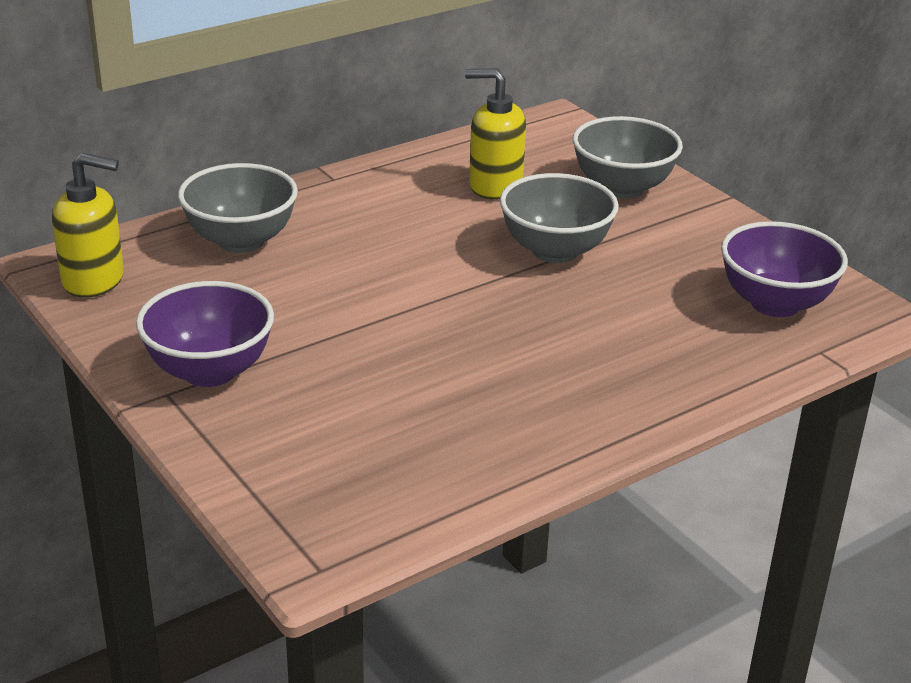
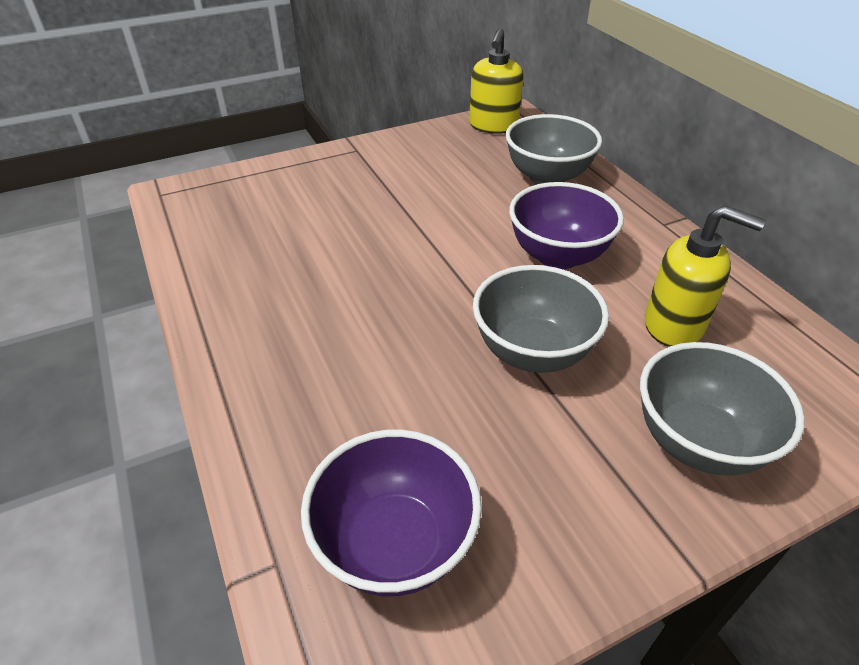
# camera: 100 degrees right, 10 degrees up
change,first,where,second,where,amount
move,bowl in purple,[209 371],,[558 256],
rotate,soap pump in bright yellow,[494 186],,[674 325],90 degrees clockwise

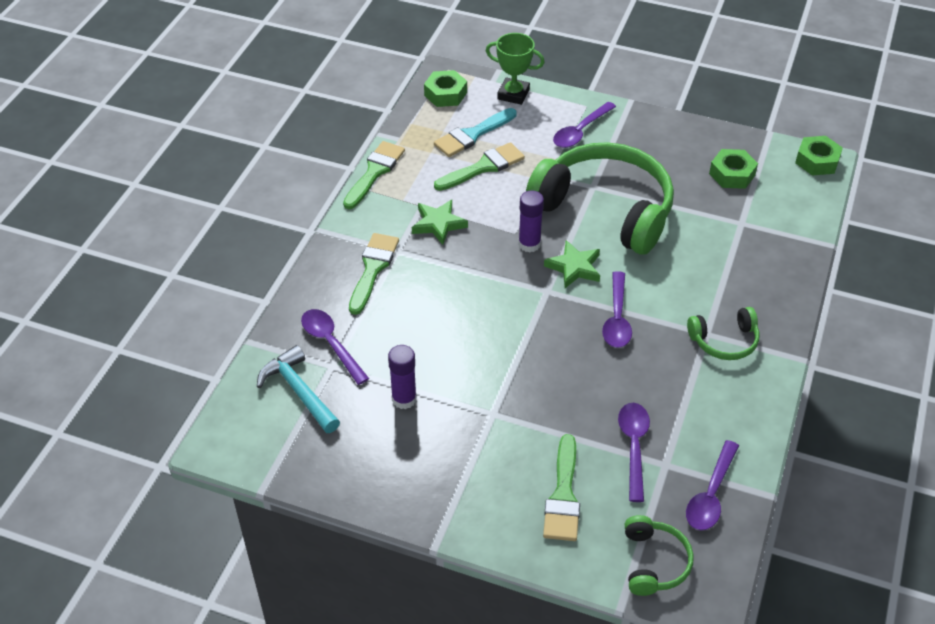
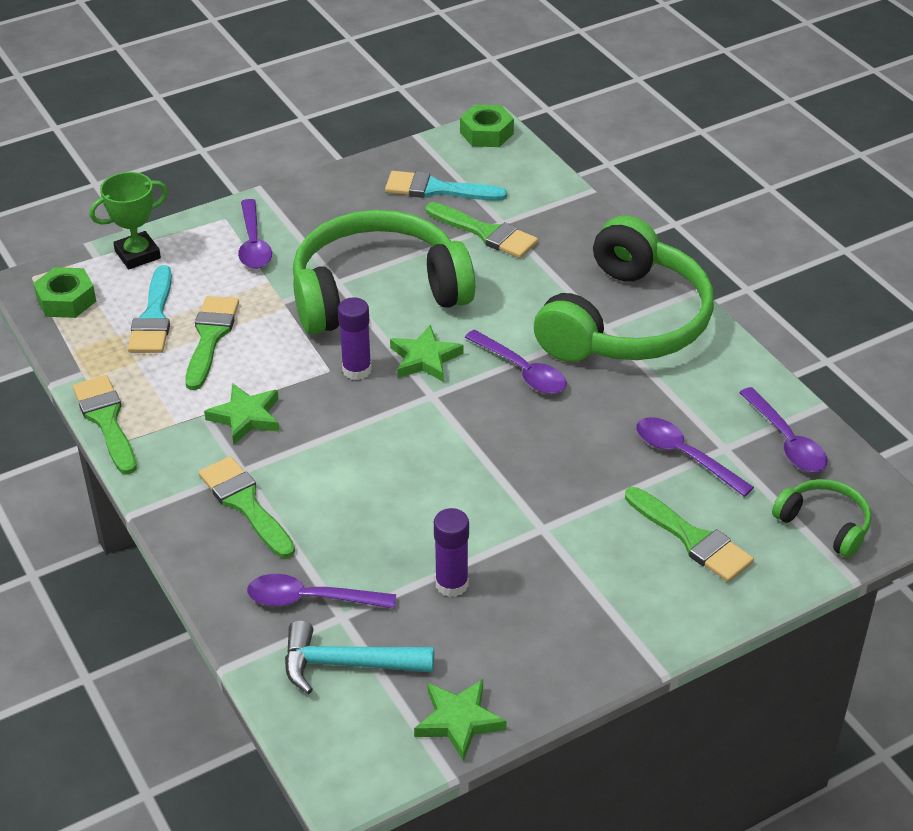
# camera: 50 degrees left, 5 degrees down
change,first,where,second,where,amount
replace,nut in emerald,[732 174],brush in teal,[437 189],
insert,,,five-pointed star in emerald,[459 721],
insert,,,brush in emerald,[486 233],
resize,over-ear headphones in emerald,[724 341],,[626 322],x2.21

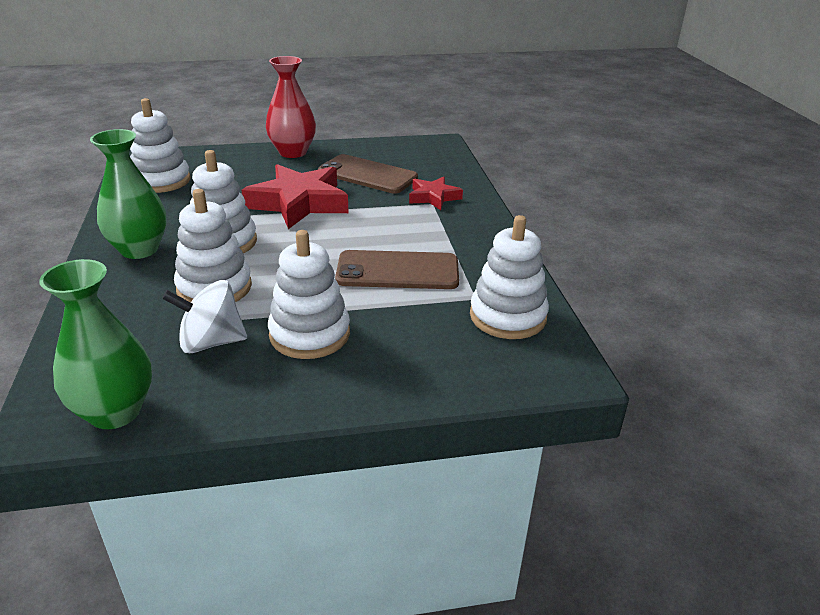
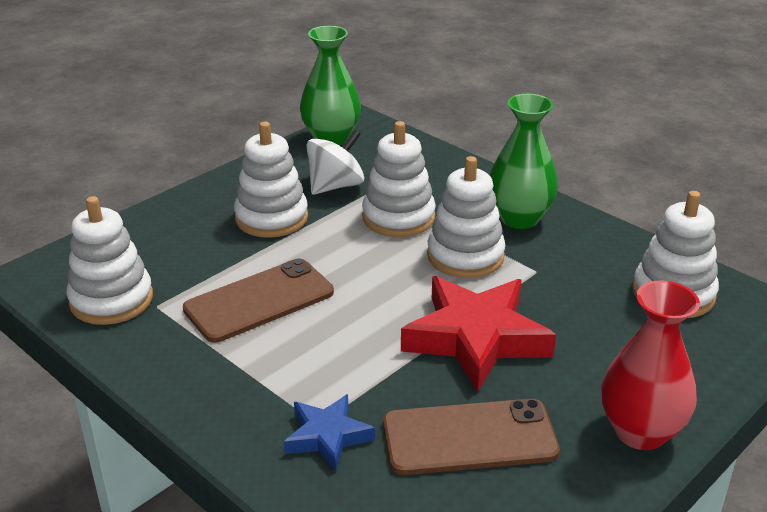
# camera: 145 degrees right, 0 degrees up
change,first,where,second,where,amount
recolor,five-pointed star in crimson,[433 197],five-pointed star in cobalt,[327 436],

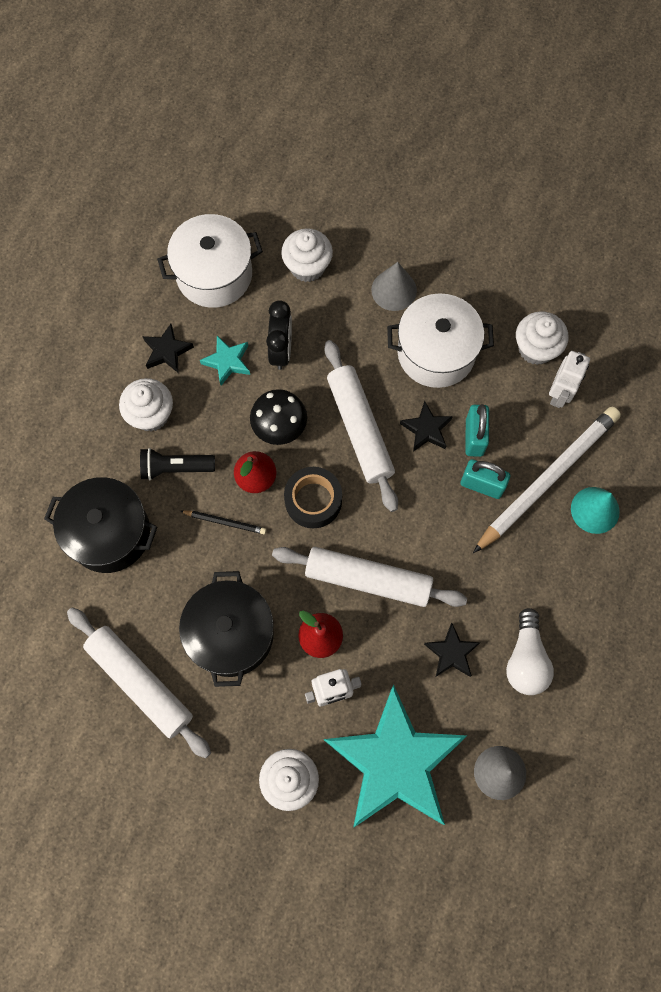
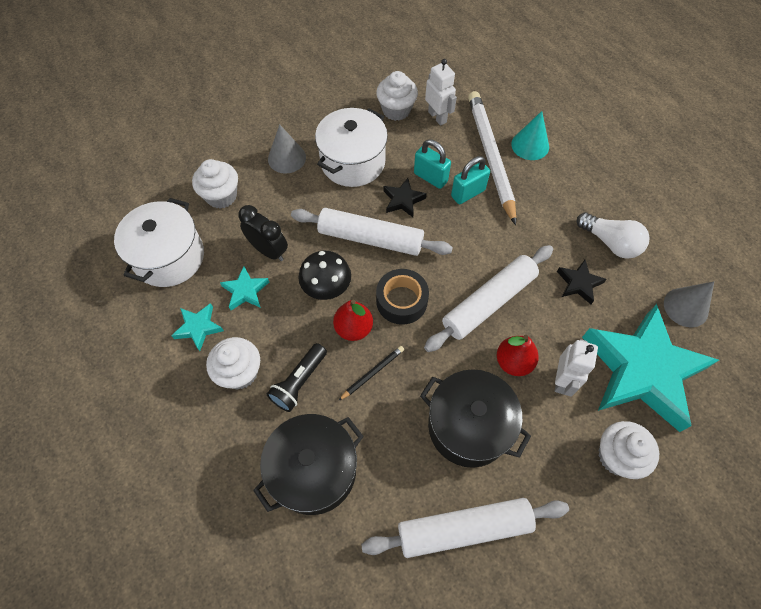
# camera: 55 degrees left, 10 degrees down
change,first,where,second,where,amount
recolor,five-pointed star in jet-black,[167 351],five-pointed star in teal,[198 327],

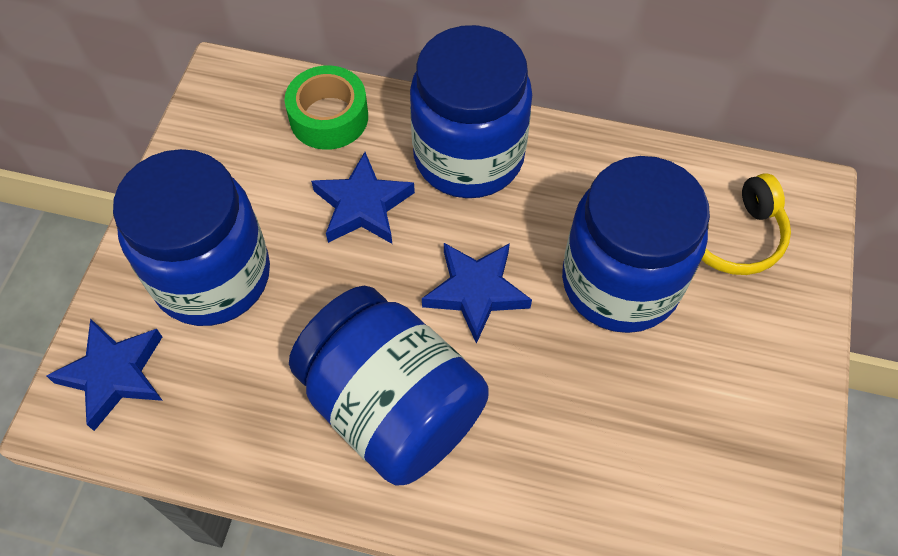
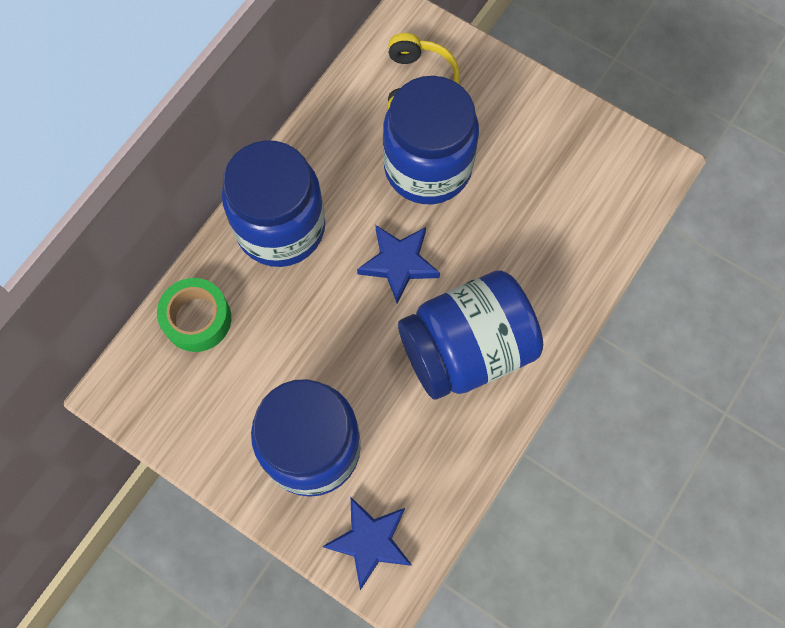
# camera: 70 degrees left, 10 degrees up
change,first,where,second,where,amount
delete,five-pointed star in cobalt,[363 206],,,

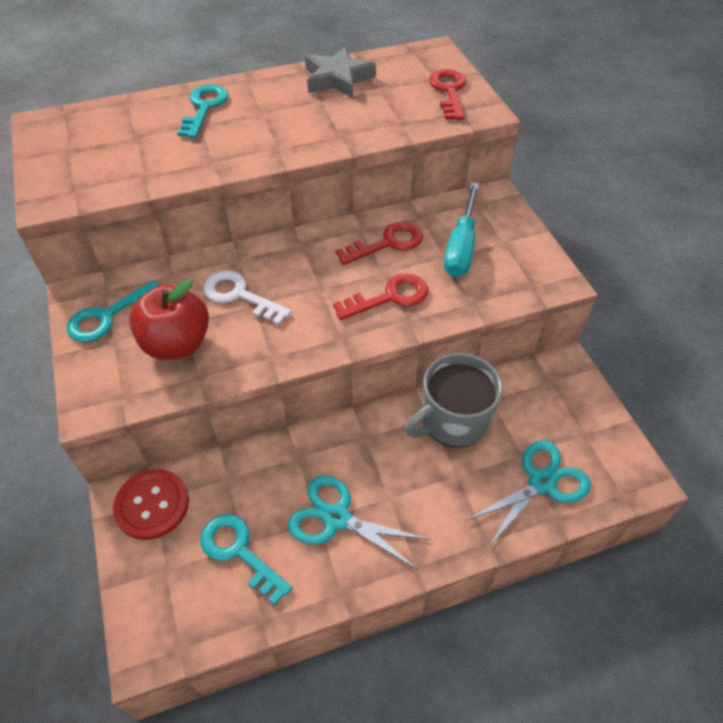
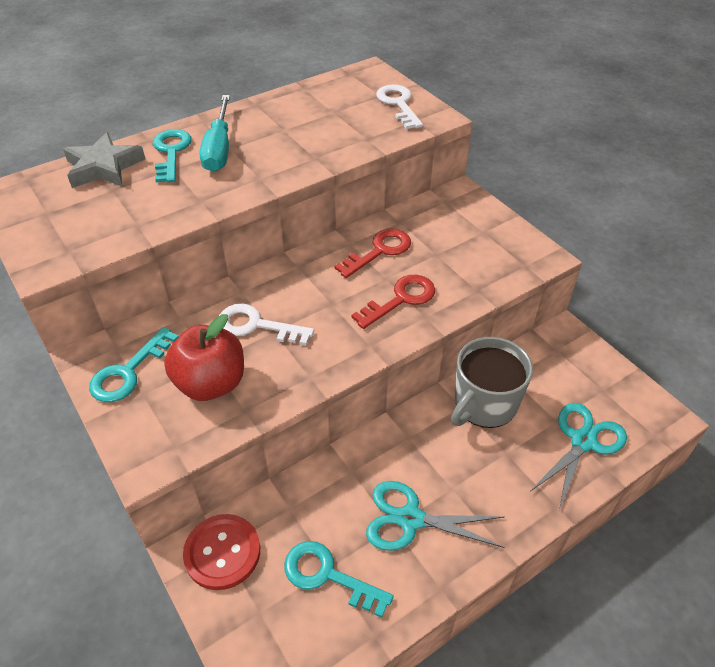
# camera: 15 degrees left, 5 degrees down
change,first,where,second,where,amount
move,five-pointed star in ash-grey,[337 79],,[104 167],
move,hand screwdriver in teal,[461 246],,[219 149],
recolor,door key in crimson,[449 91],door key in pure white,[398 104],

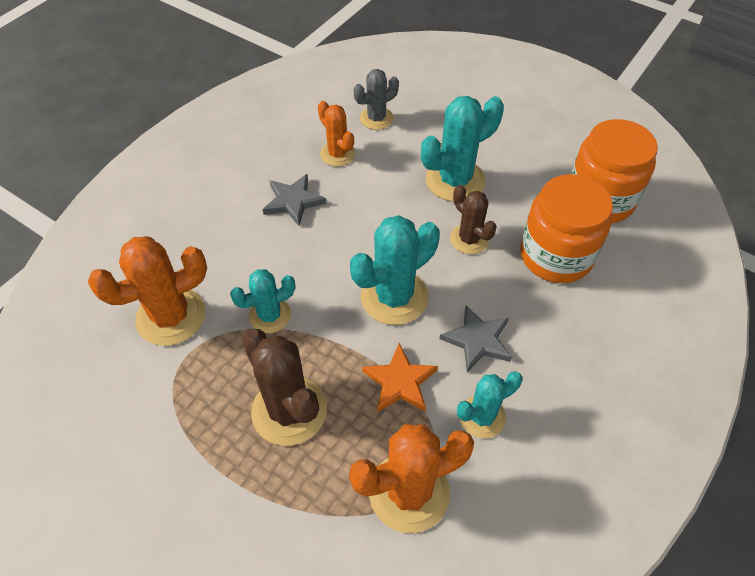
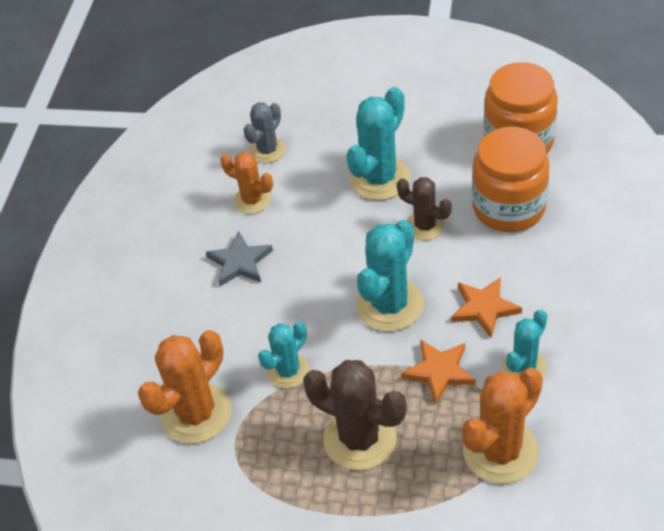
# camera: 20 degrees left, 5 degrees down
change,first,where,second,where,amount
recolor,five-pointed star in ash-grey,[477 340],five-pointed star in bright orange,[484 308],

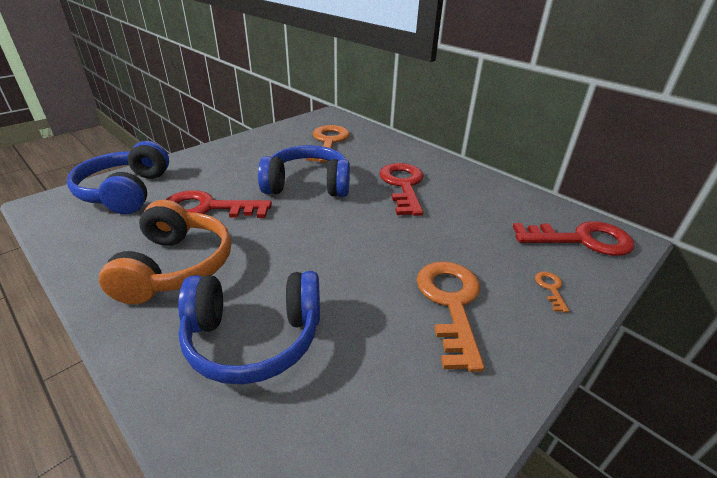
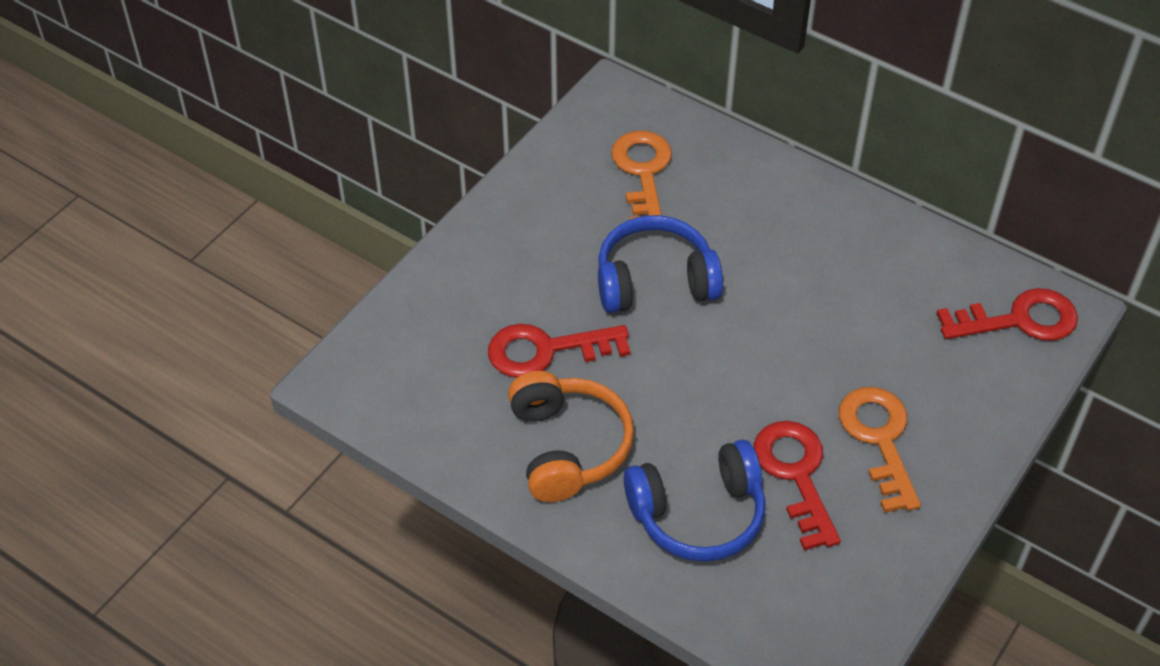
# camera: 10 degrees left, 15 degrees up
change,first,where,second,where,amount
move,door key in crimson,[403 186],,[796 475],
delete,over-ear headphones in cobalt,[126 192],,,
delete,door key in bright orange,[551 288],,,

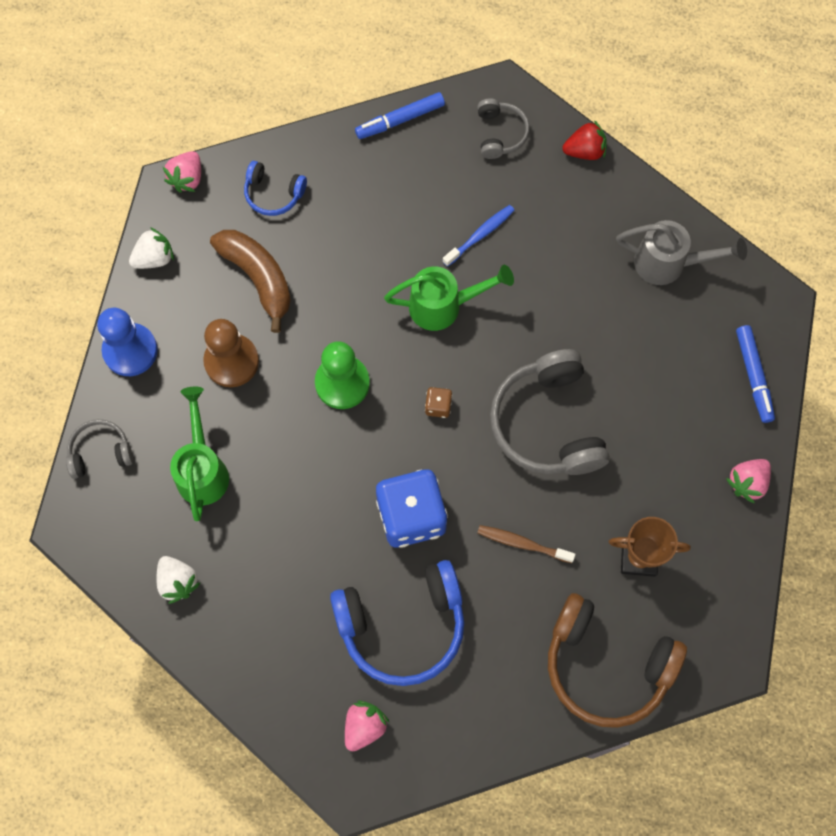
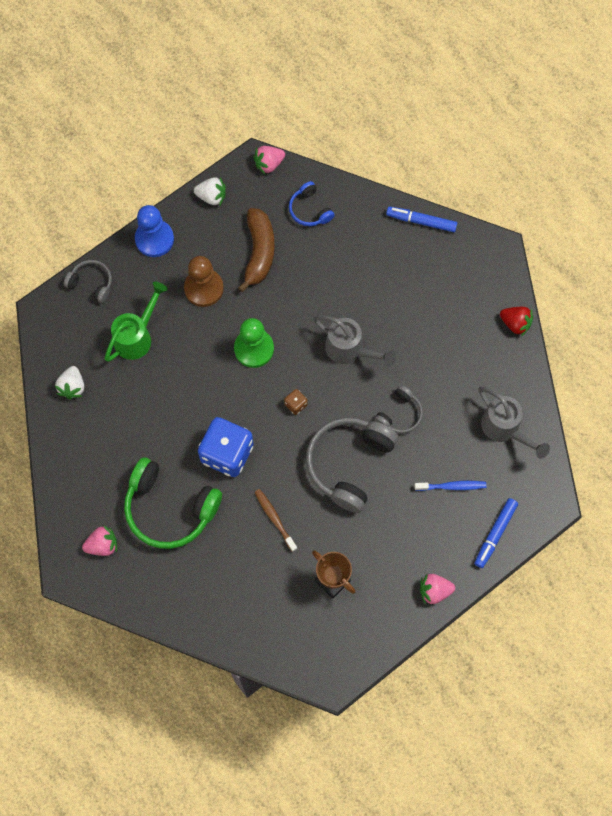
# camera: 40 degrees right, 0 degrees up
change,first,where,second,where,amount
recolor,over-ear headphones in cobalt,[402 625],over-ear headphones in emerald,[169 508],
recolor,watering pot in emerald,[444 306],watering pot in ash-grey,[350 350],
move,over-ear headphones in ash-grey,[500 134],,[399 414],
move,toothbrush in cobalt,[480 235],,[452 486],
delete,over-ear headphones in russet,[606 665],,,

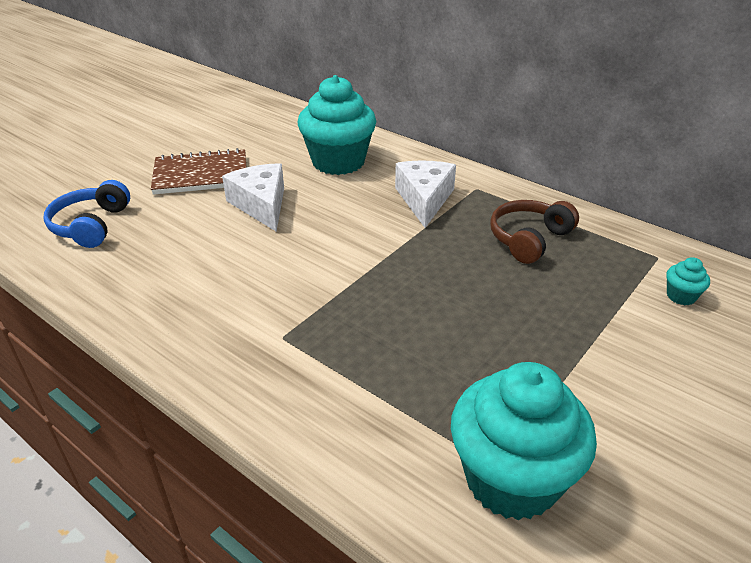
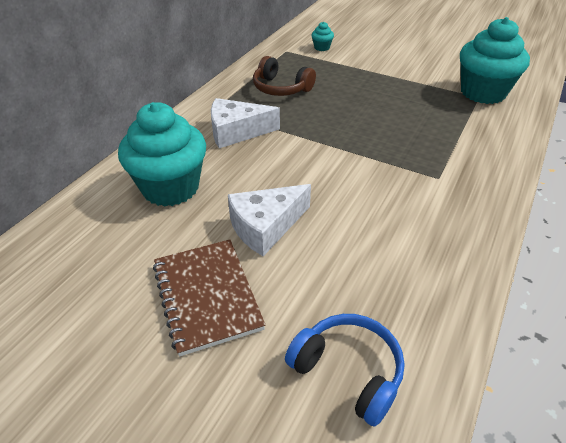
# camera: 100 degrees left, 5 degrees up
change,first,where,second,where,amount
rotate,over-ear headphones in cobalt,[91 225],,[348 371],135 degrees counterclockwise

